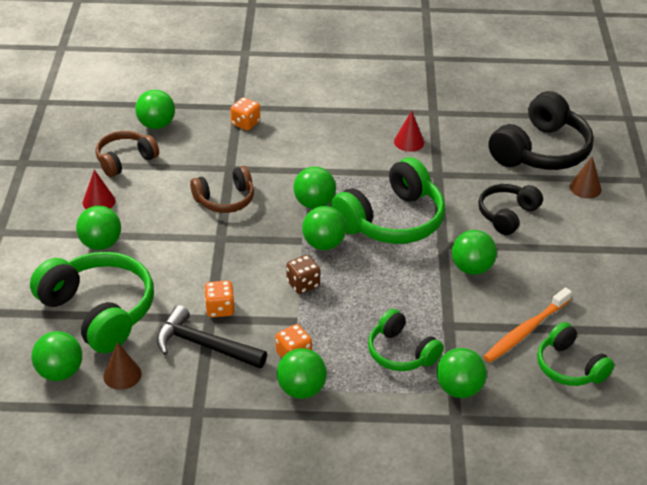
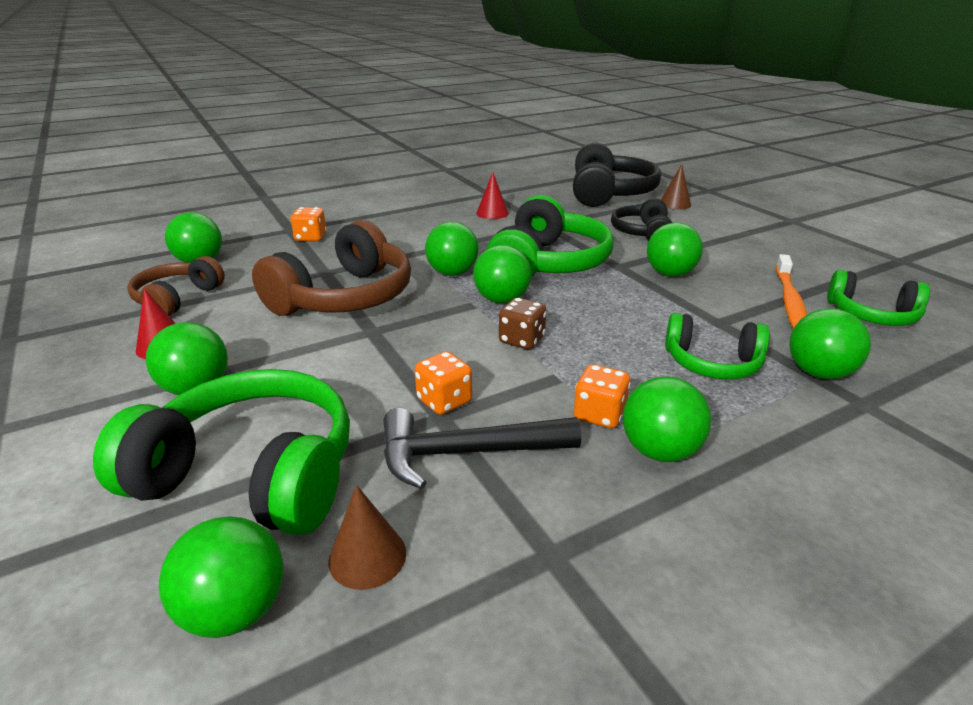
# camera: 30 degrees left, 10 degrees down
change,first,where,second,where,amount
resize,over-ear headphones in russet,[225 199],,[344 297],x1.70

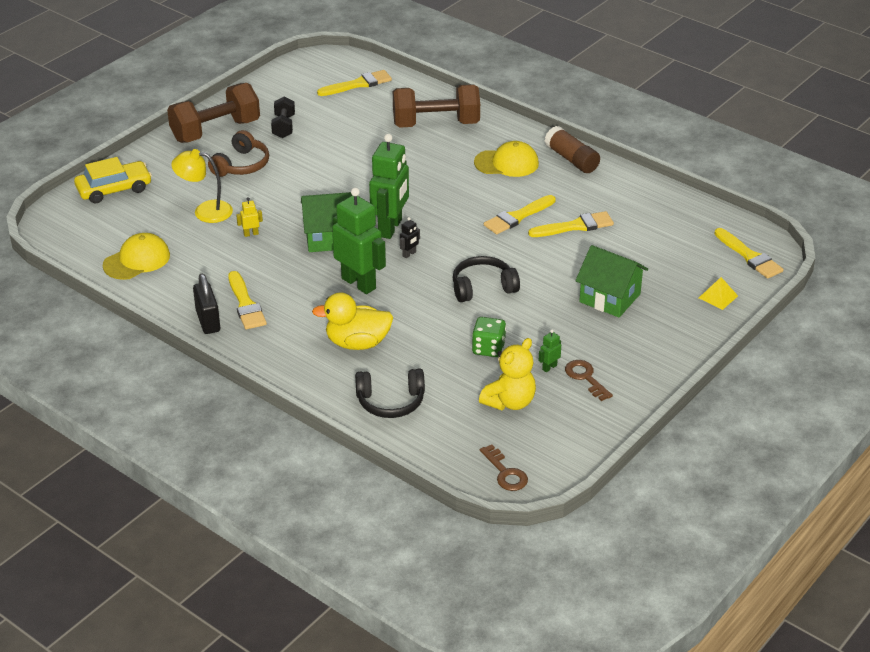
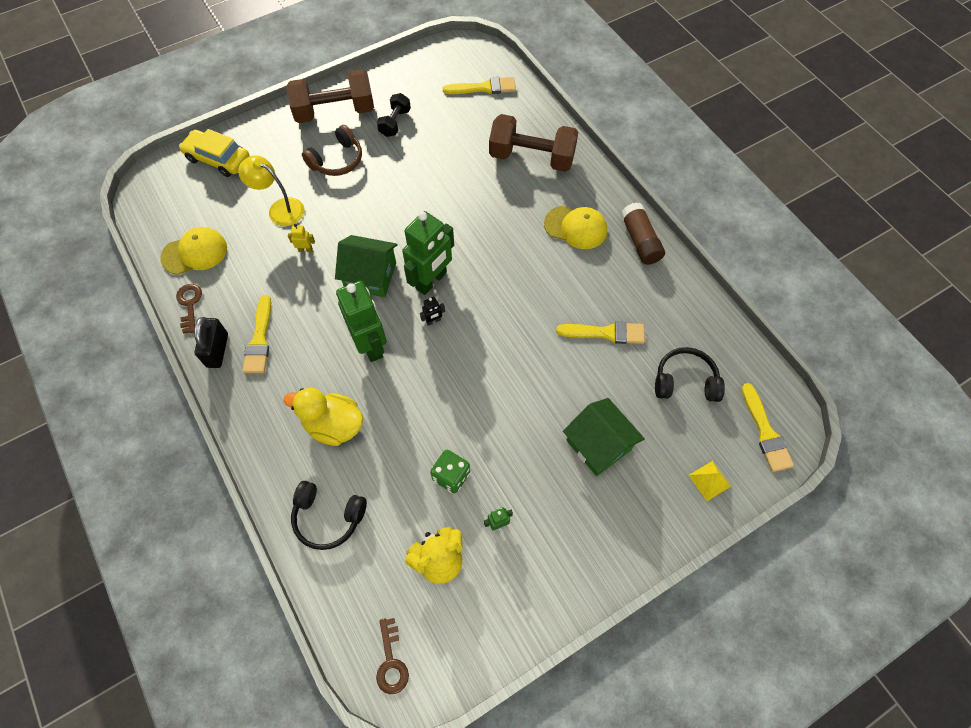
# camera: 20 degrees right, 25 degrees up
change,first,where,second,where,amount
move,door key in russet,[586 378],,[190 304],
rotate,toy car in bright yellow,[114 189],,[218 159],150 degrees counterclockwise
move,over-ear headphones in jet-black,[483 287],,[685 381],
delete,brush in bright yellow,[517 217],,,

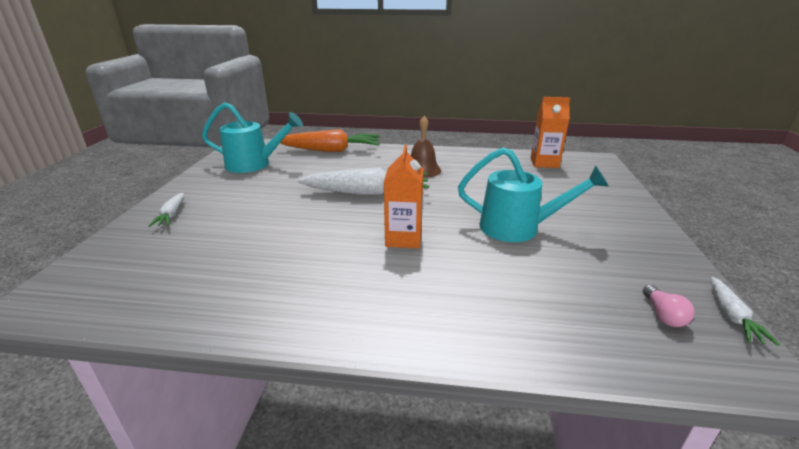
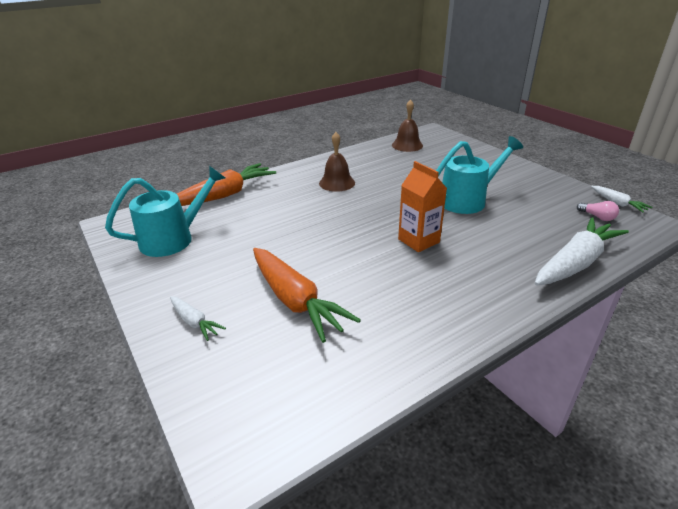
# camera: 40 degrees left, 5 degrees up
change,first,where,second,where,amount
insert,,,toy carrot in bright orange,[295 301],
replace,carton in bright orange,[544 163],school bell in russet,[407 145],
move,toy carrot in pure white,[367 193],,[576 262],

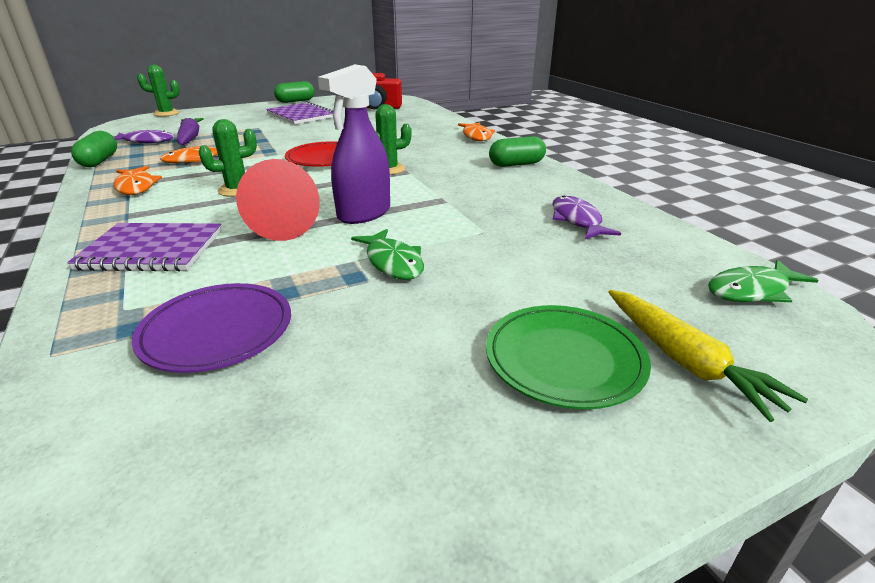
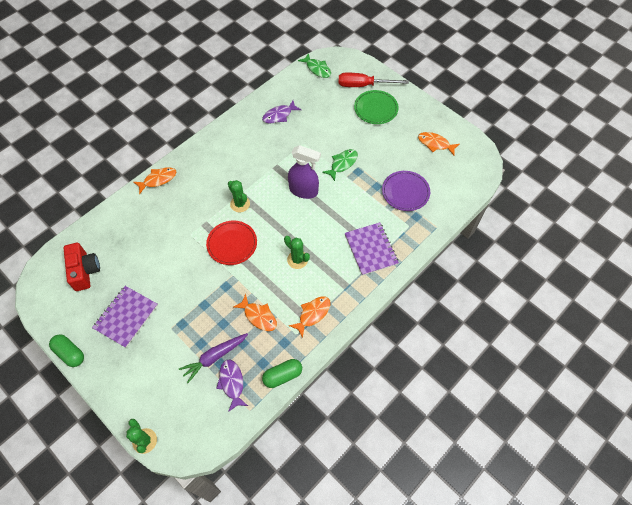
# camera: 110 degrees left, 30 degrees up
change,first,where,second,where,amount
replace,toy carrot in bright yellow,[684 360],hand screwdriver in crimson,[363 85],
insert,,,toy fish in bright orange,[435 144],
delete,cone shape in crimson,[280 226],,,
delete,capsule in emerald,[516 164],,,

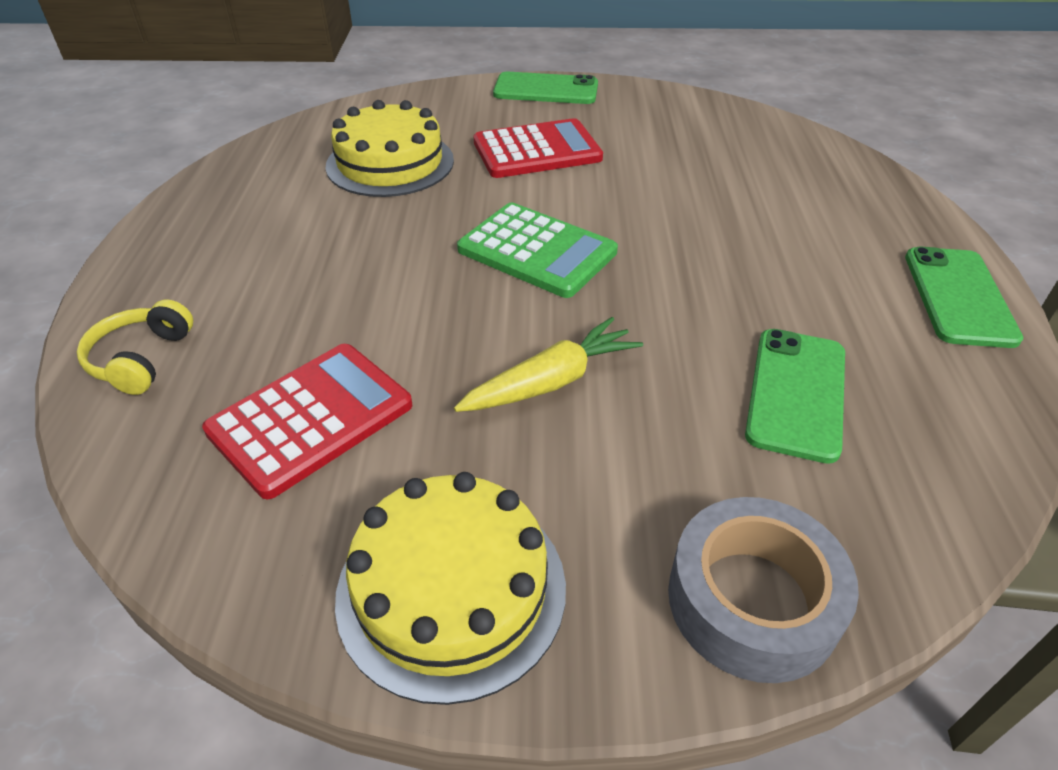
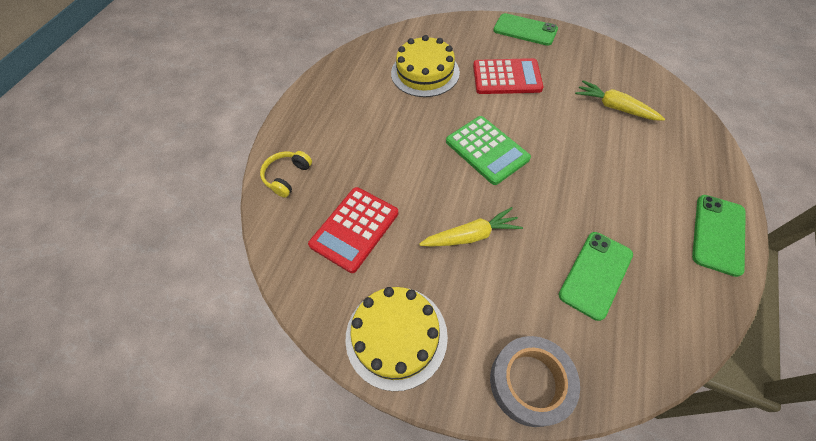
# camera: 20 degrees right, 15 degrees up
change,first,where,second,where,amount
rotate,pocket calculator in crimson,[311 418],,[354 229],150 degrees clockwise
insert,,,toy carrot in bright yellow,[614 107],

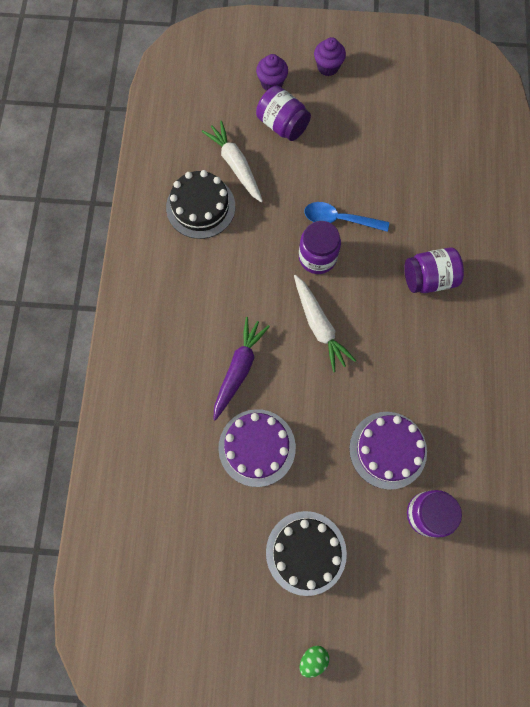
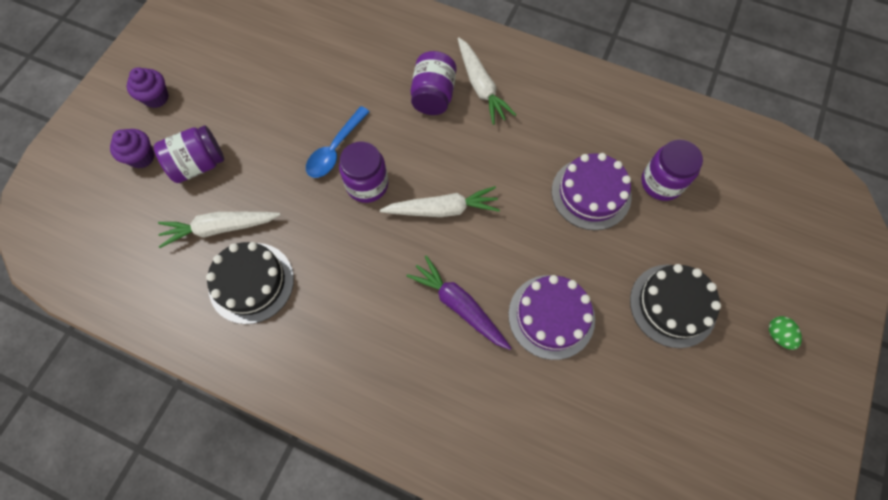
# camera: 70 degrees left, 5 degrees down
change,first,where,second,where,amount
insert,,,toy carrot in pure white,[481 86],

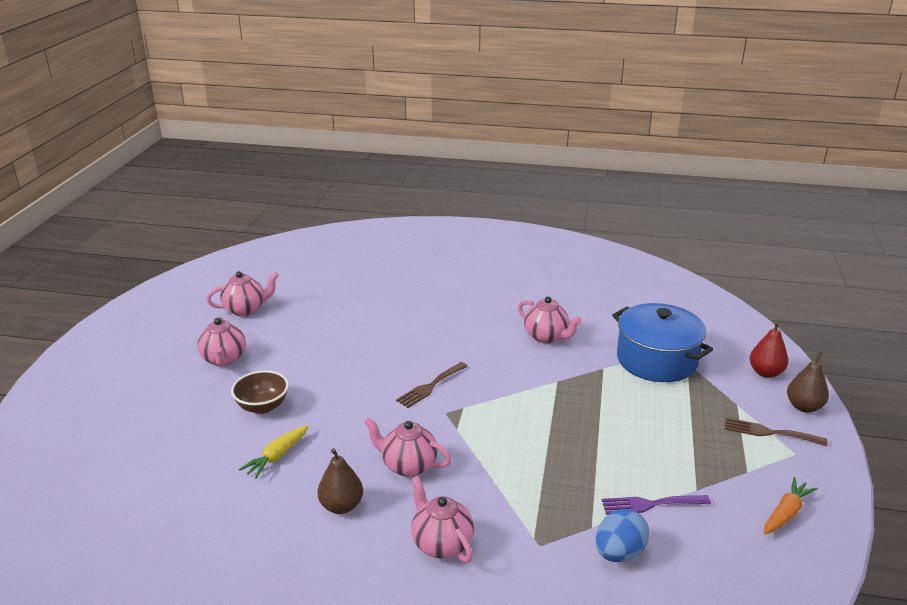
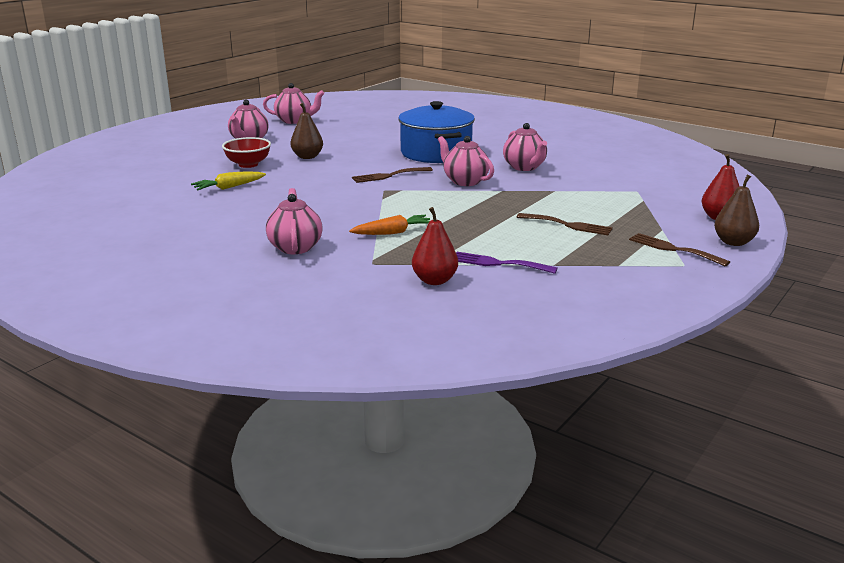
# camera: 25 degrees right, 5 degrees down
change,first,where,second,where,amount
recolor,bowl in russet,[262 406],bowl in crimson,[248 164],
move,pear fruit in russet,[341 506],,[307 157],
move,toy carrot in bright orange,[786 513],,[393 232],
move,stockpot in cobalt,[656 360],,[436 153],
replace,toy egg in cobalt,[619 553],pear fruit in crimson,[434 280],
move,china teapot in rose-pink,[408 466],,[465 181],
insert,,,table fork in russet,[568 225],

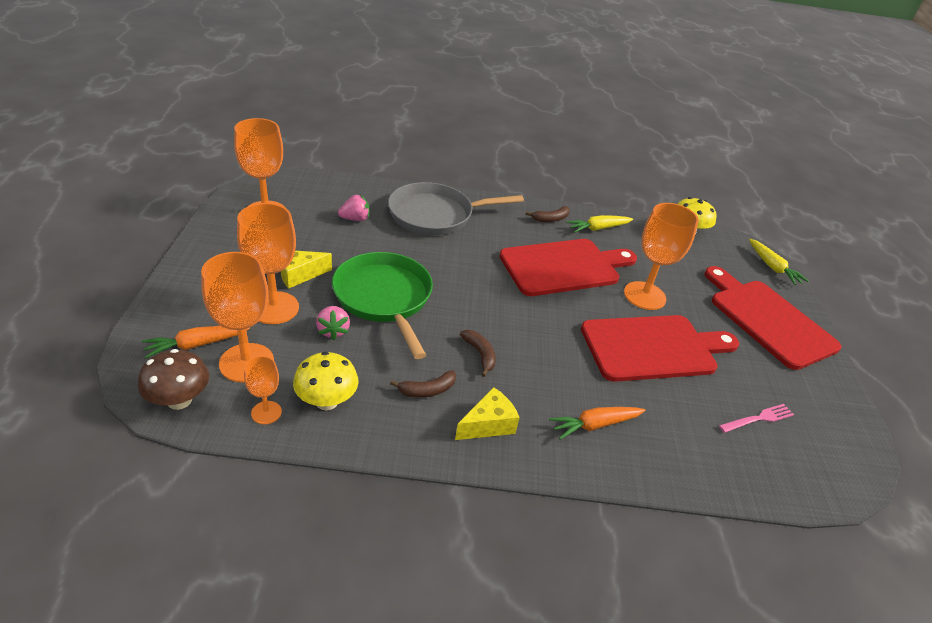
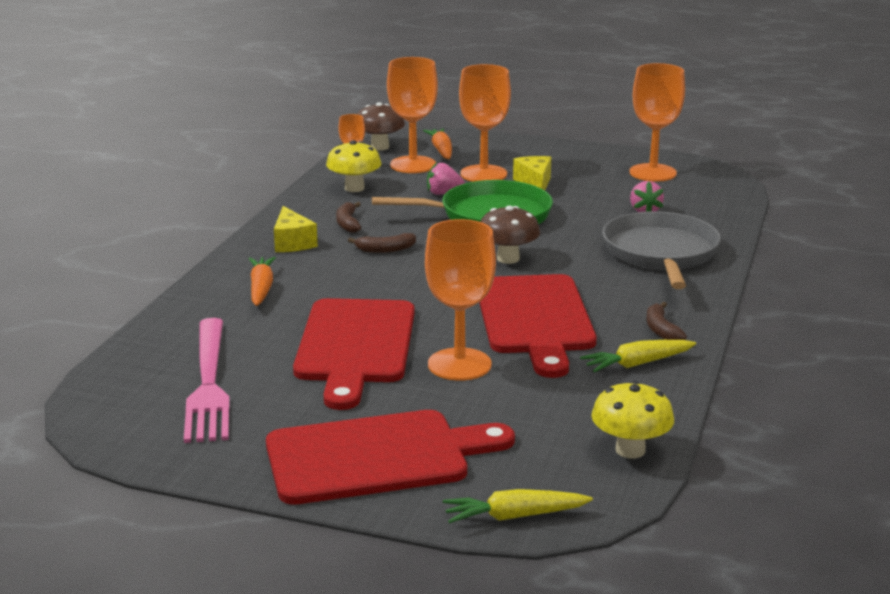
# camera: 110 degrees right, 15 degrees down
change,first,where,second,where,amount
resize,table fork in rose-pink,[758 418],,[208 384],x2.11
insert,,,mushroom in russet,[508 259],
rotate,toy carrot in bright yellow,[598 228],,[637 364],105 degrees counterclockwise

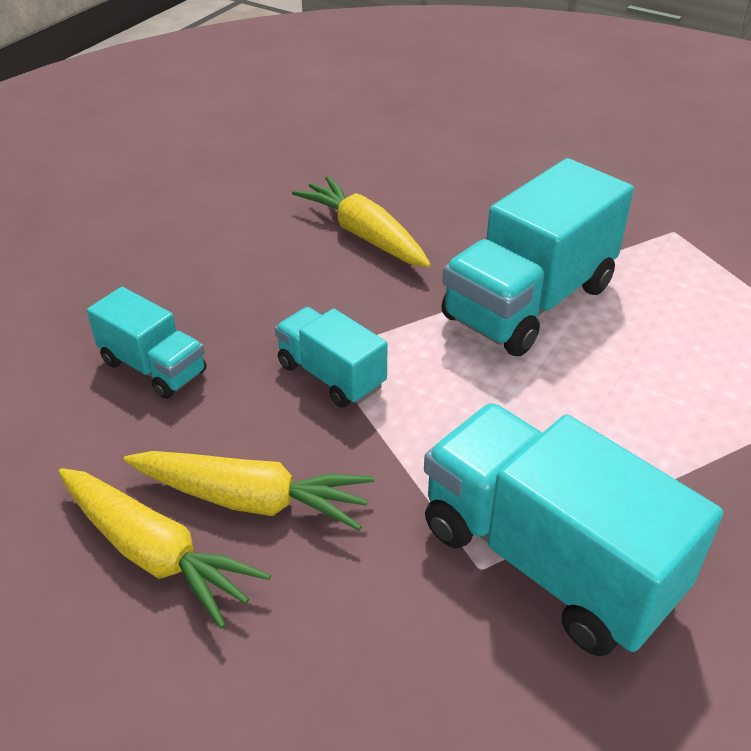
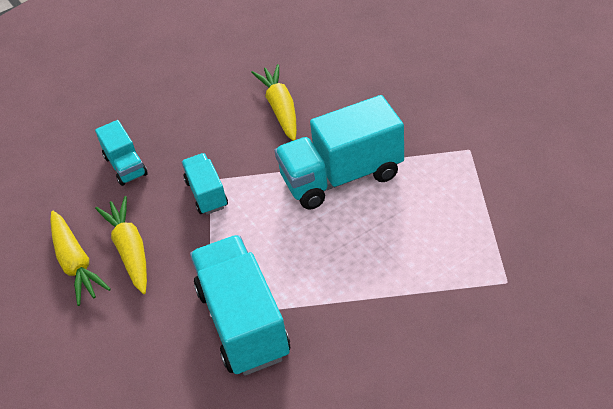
# camera: 30 degrees right, 5 degrees up
change,first,where,second,where,amount
rotate,toy carrot in bright yellow,[251 500],,[130 250],150 degrees counterclockwise

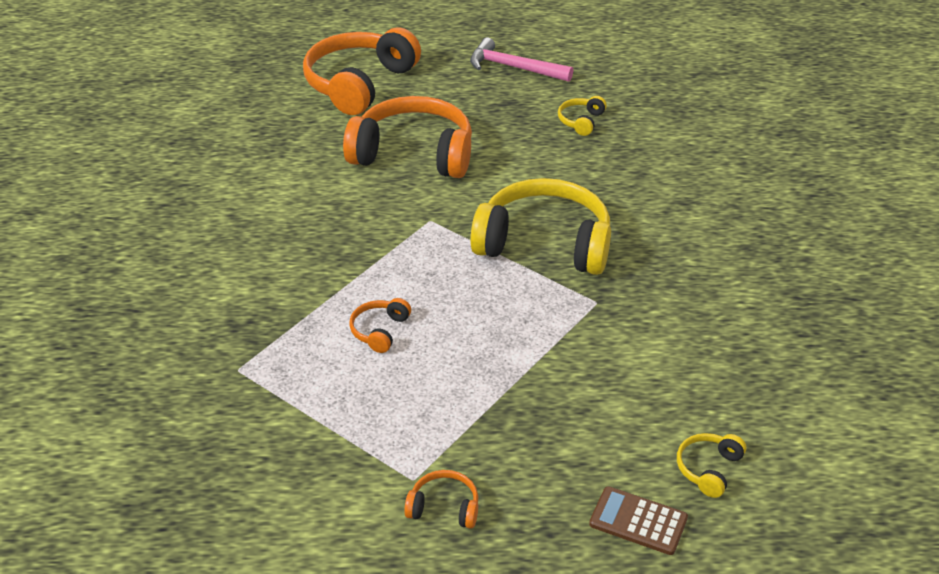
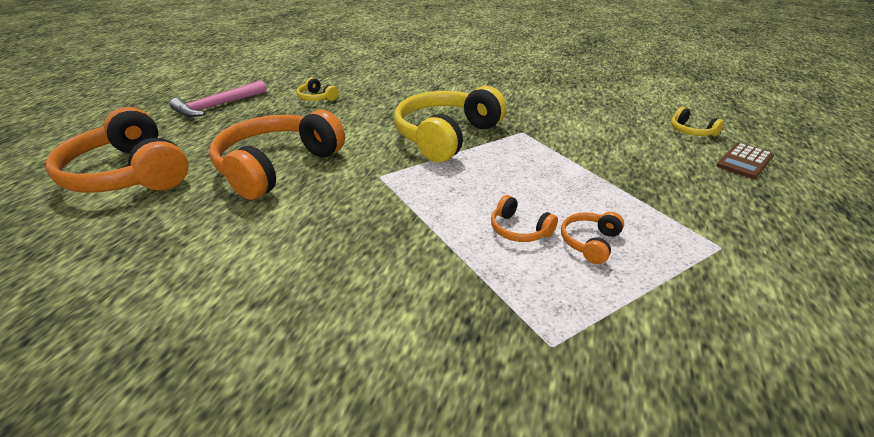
# camera: 70 degrees left, 5 degrees down
change,first,where,second,where,amount
move,over-ear headphones in bright orange,[444 507],,[589 242],

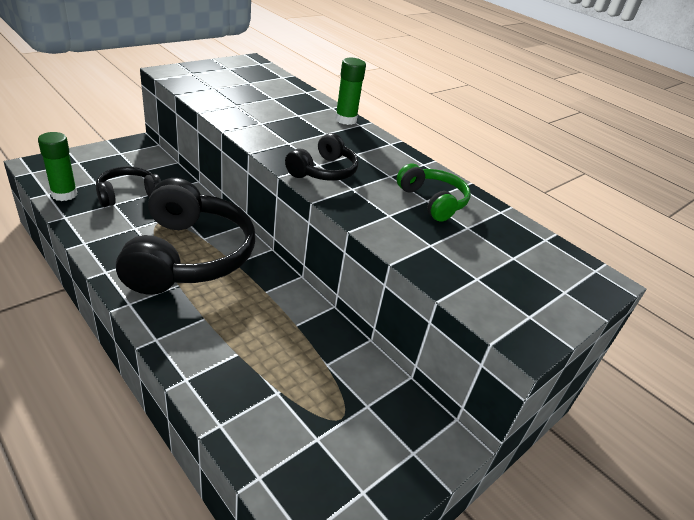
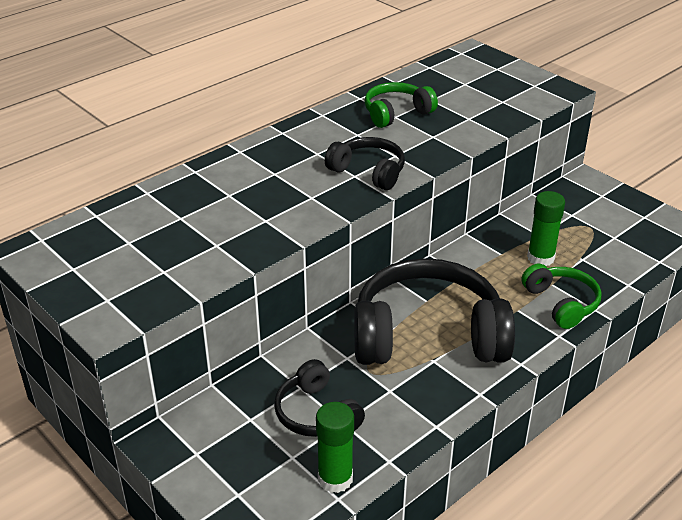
# camera: 85 degrees left, 0 degrees up
change,first,where,second,where,amount
insert,,,over-ear headphones in emerald,[561 303],
move,stick of glue in emerald,[345 120],,[540 258],

